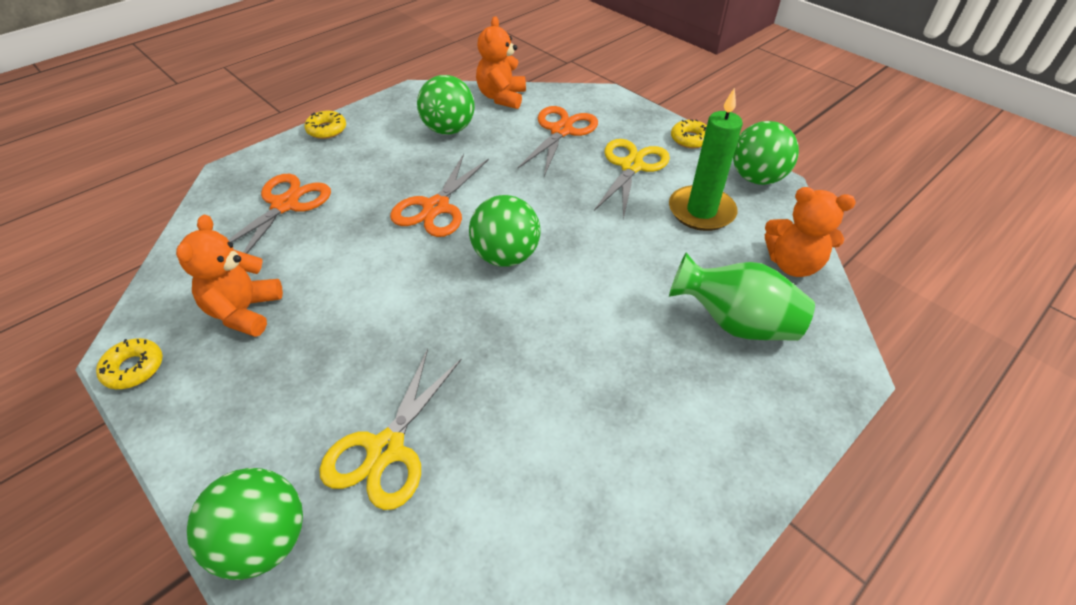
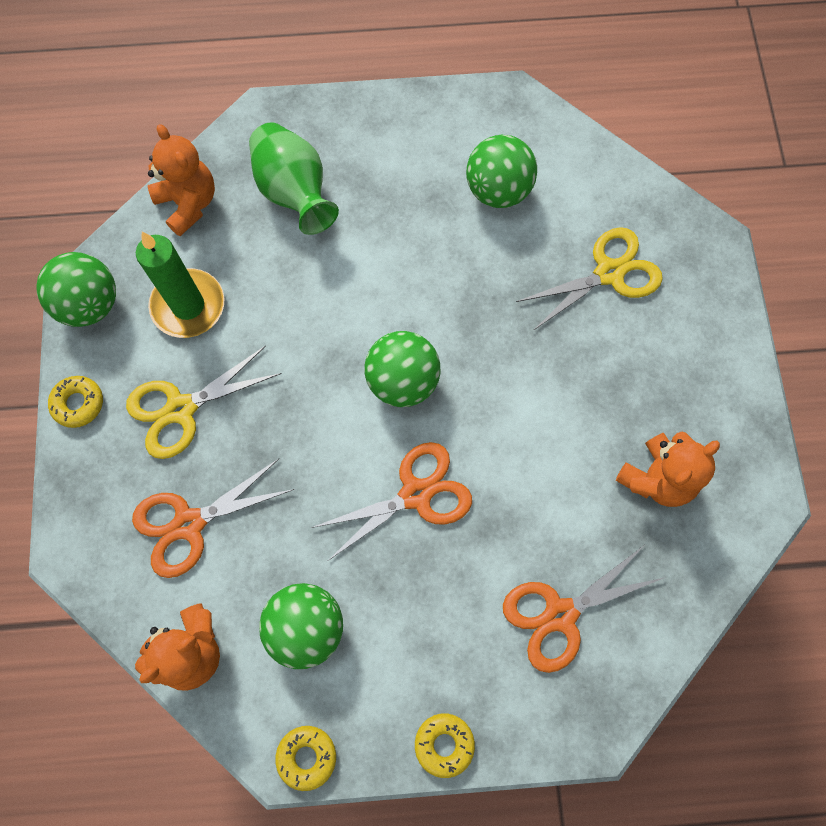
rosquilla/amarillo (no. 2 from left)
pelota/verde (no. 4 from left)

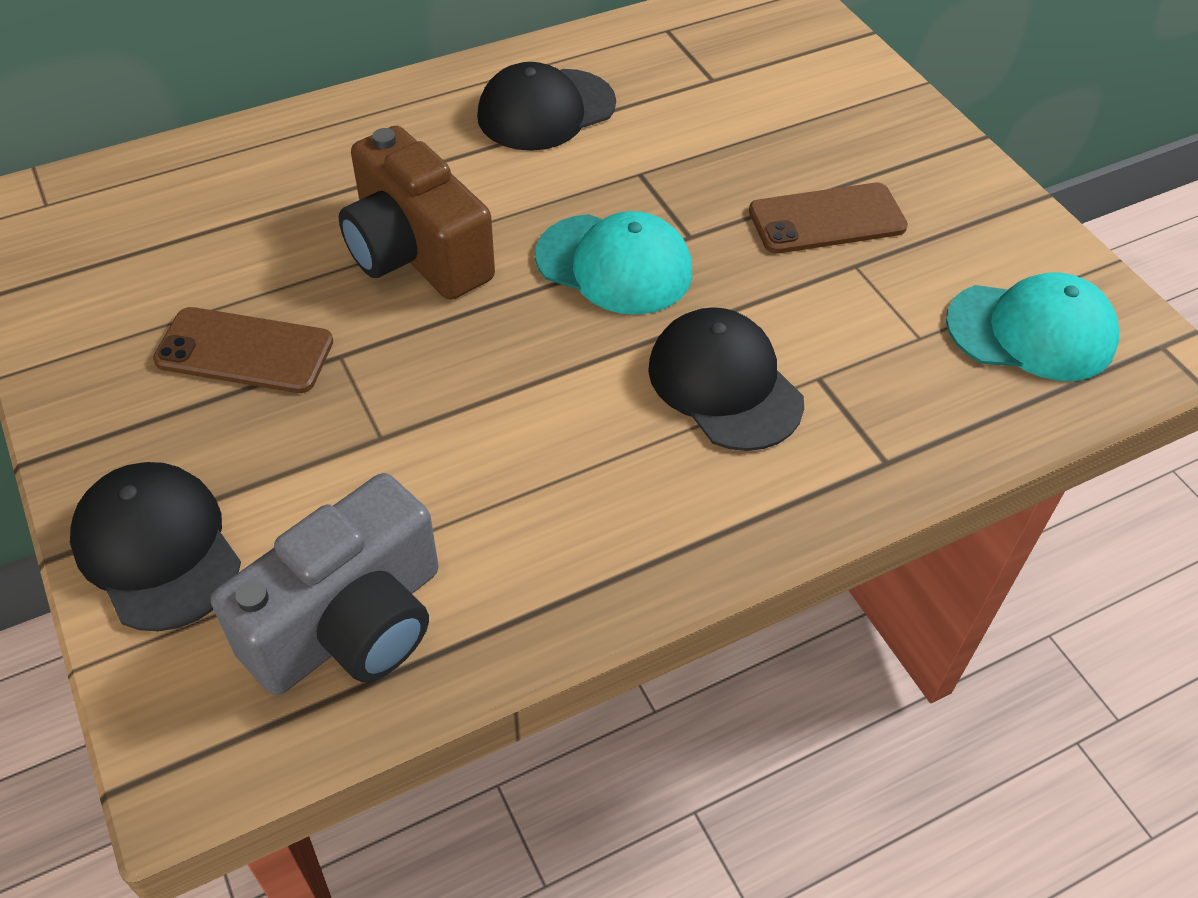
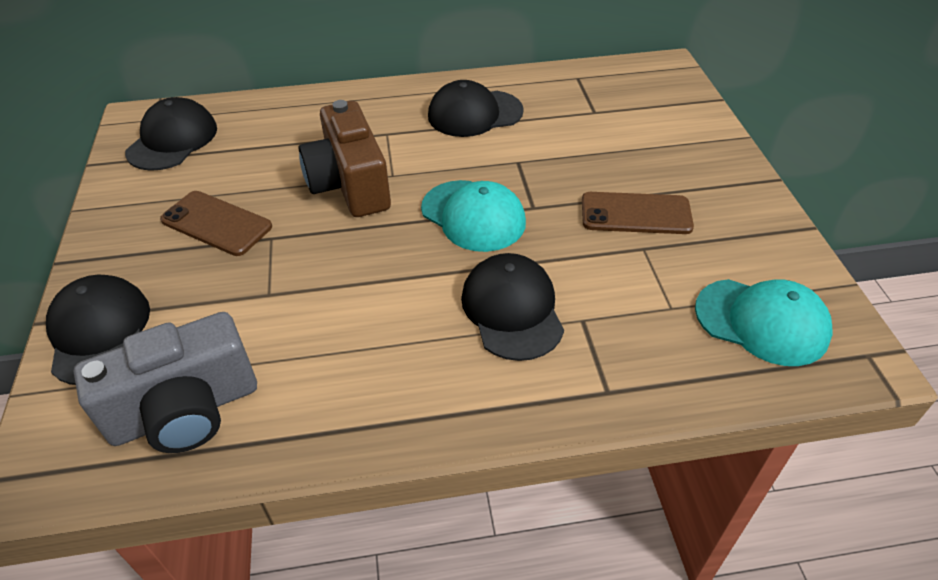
gorra/negro (no. 2 from left)

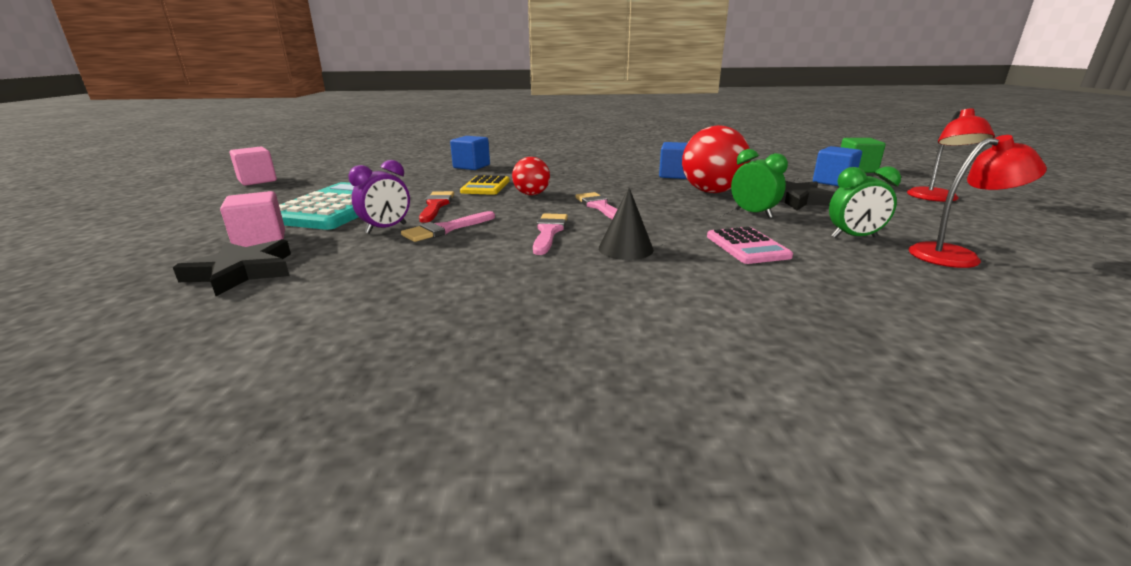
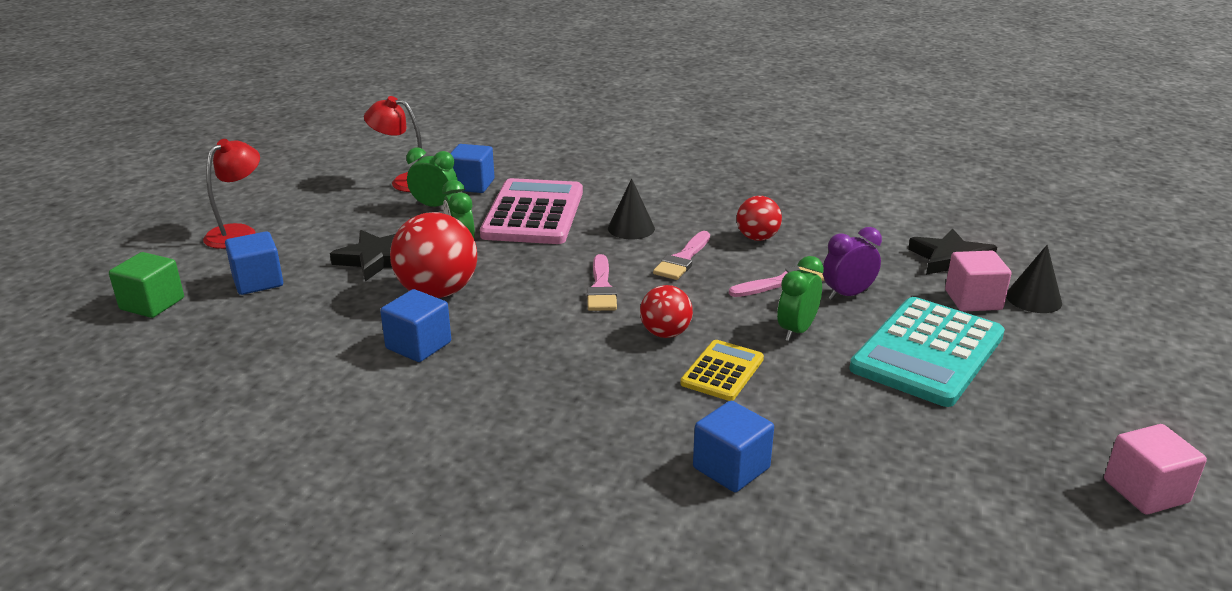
cubo/azul (no. 3 from left)
pelota/rojo (no. 3 from left)
cono/negro (no. 2 from left)
despertador/verde (no. 3 from left)
calculadora/rosa

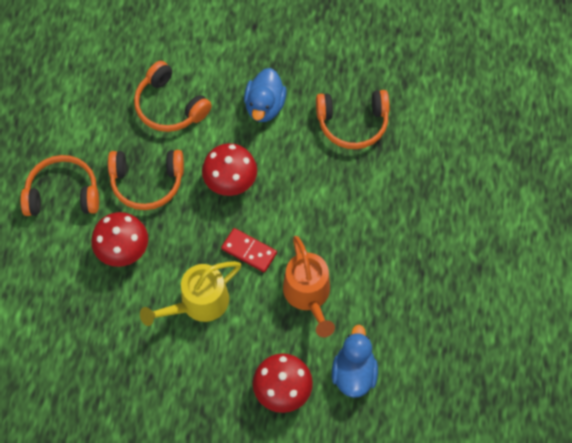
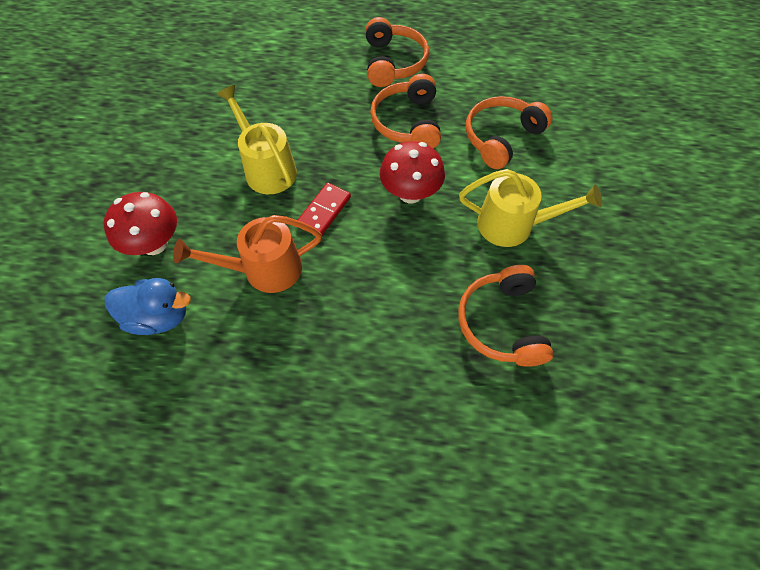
seta/rojo (no. 1 from left in the first image)
regadera/amarillo (no. 2 from left)

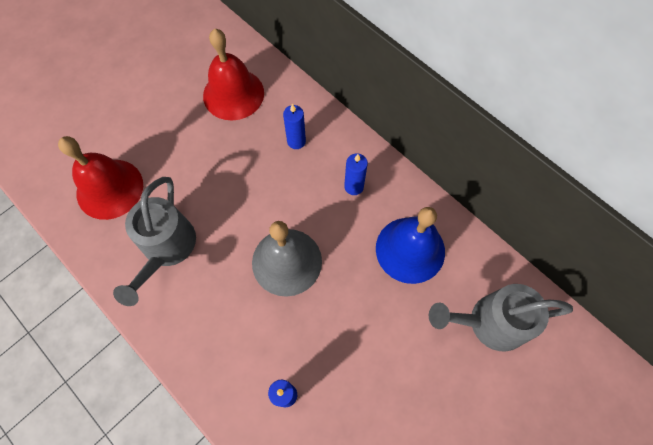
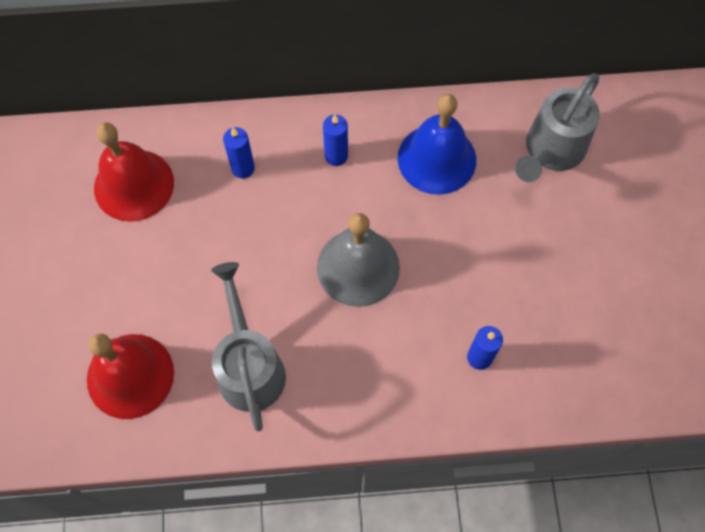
regadera/gris (no. 1 from left)

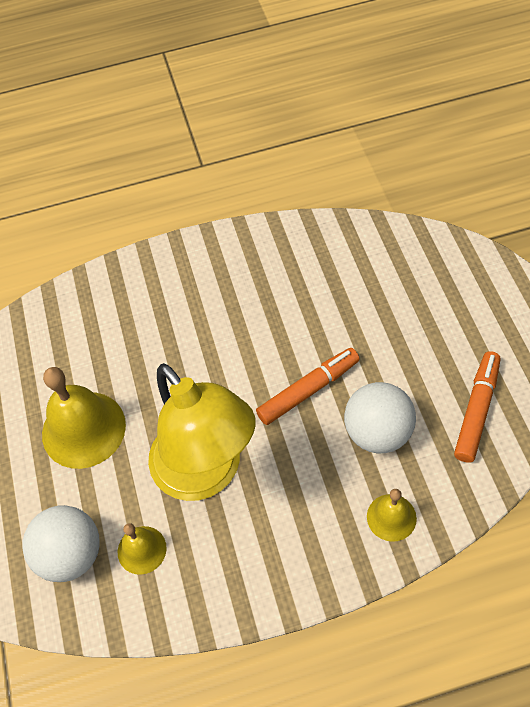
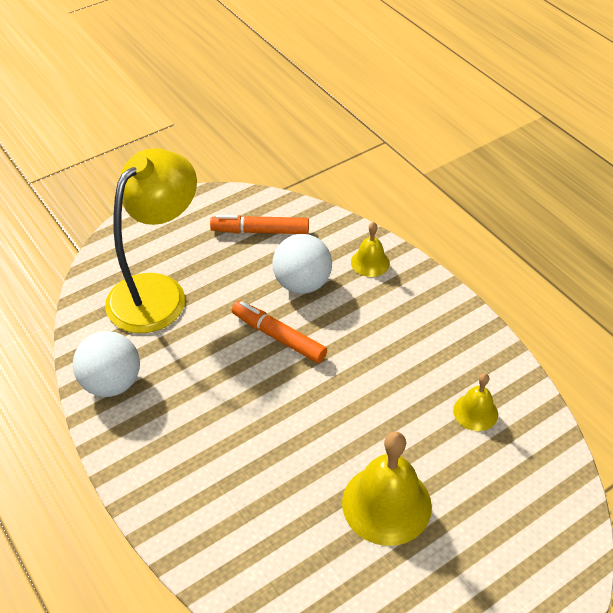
pelota/blanco (no. 1 from left)
lámpara/amarillo

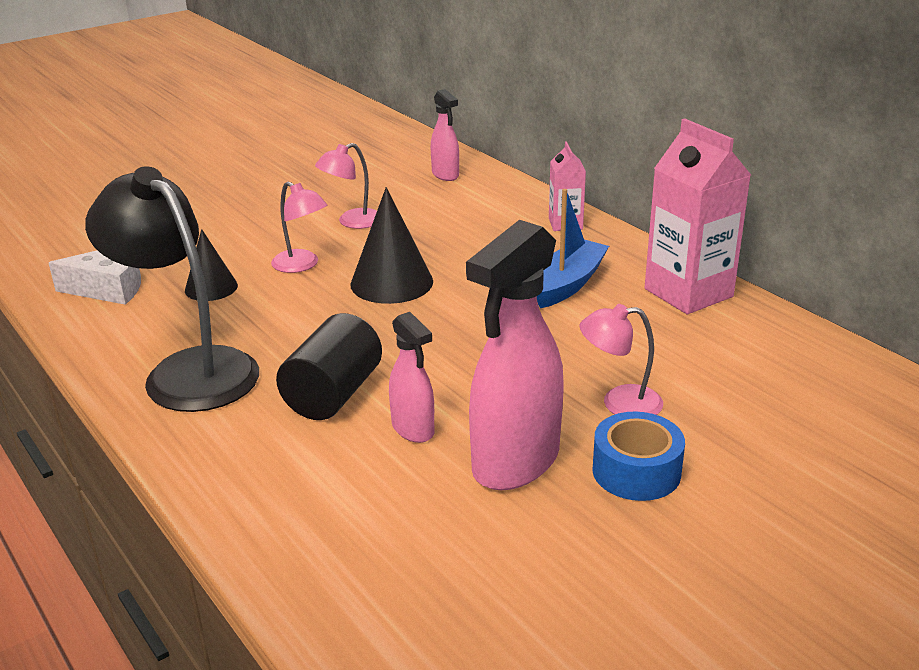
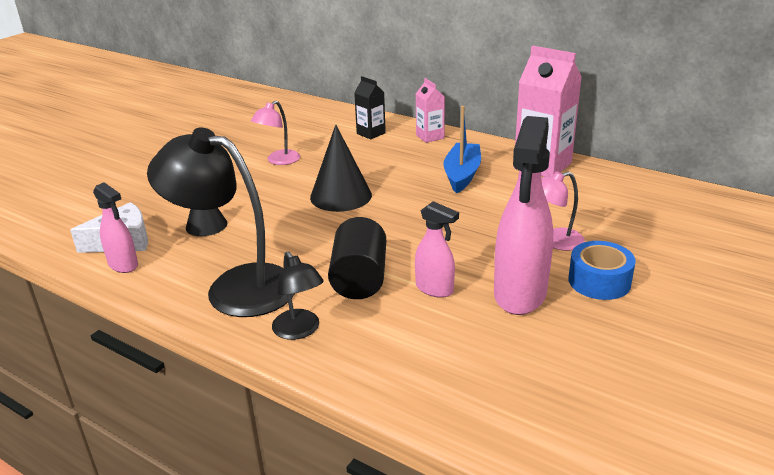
lámpara/rosa (no. 1 from left in the first image)
lámpara/negro (no. 2 from left)
cartón de leche/negro
pulverizador/rosa (no. 1 from left)

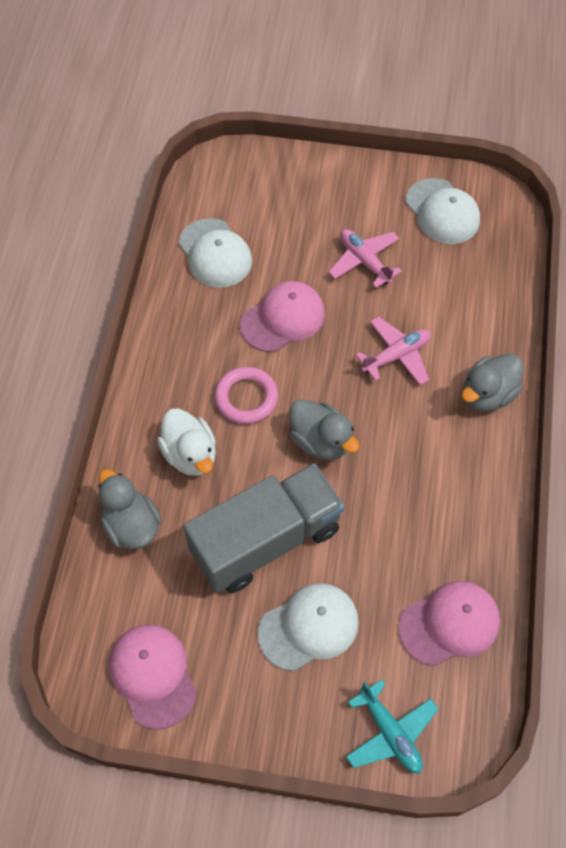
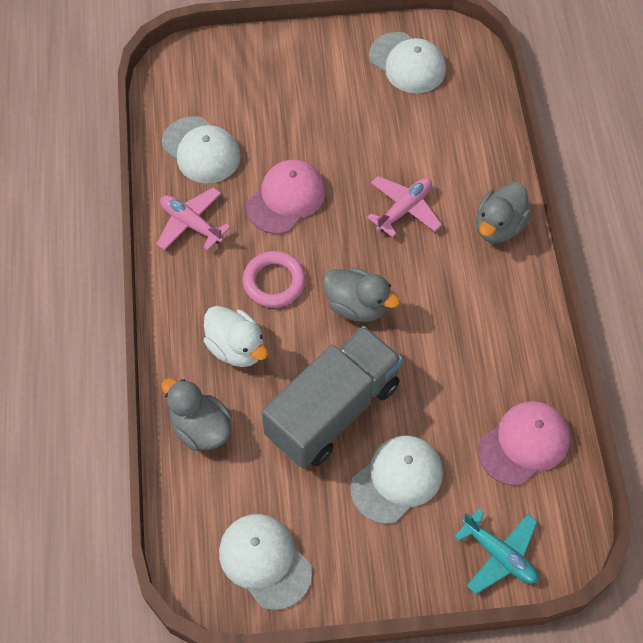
avión/rosa (no. 1 from left)
gorra/blanco (no. 2 from left)

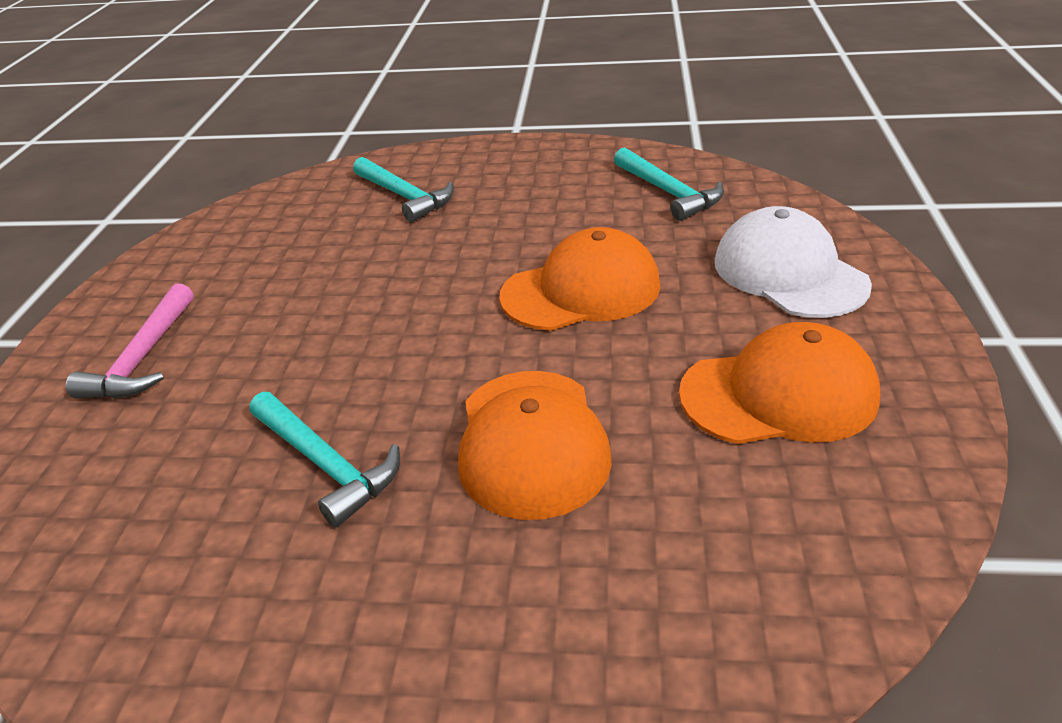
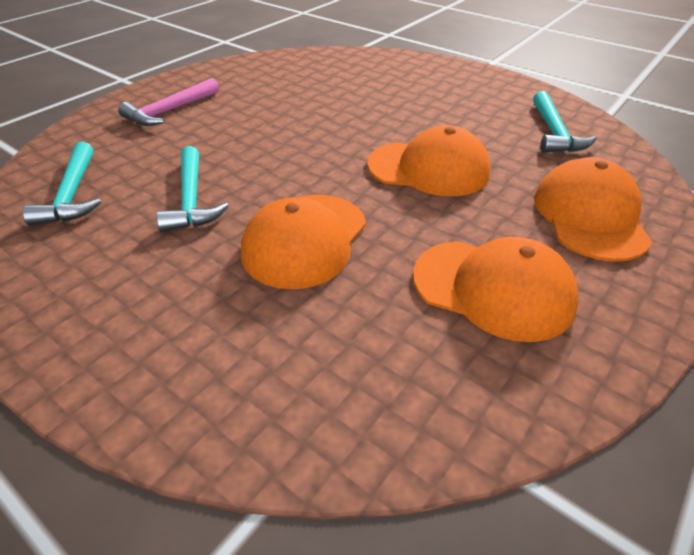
martillo/turquesa (no. 1 from left)
gorra/naranja (no. 4 from left)

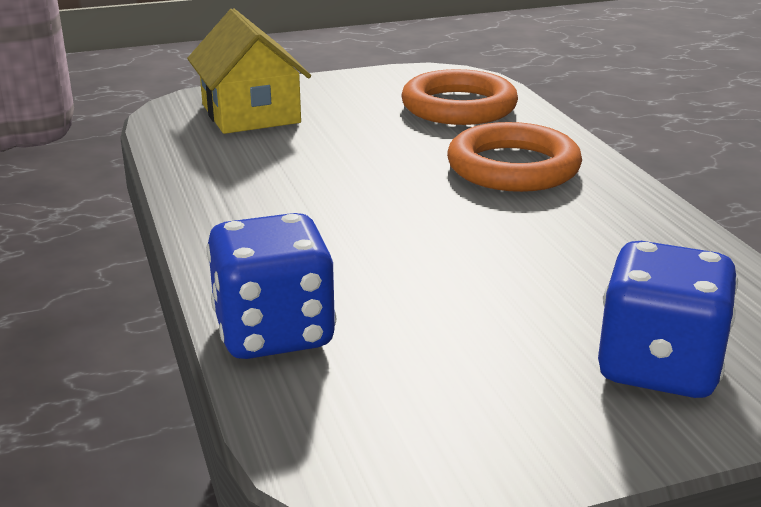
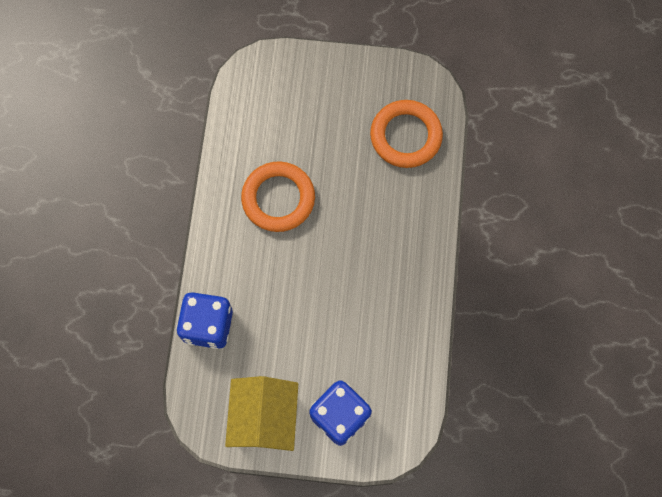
casa/amarillo
anillo/naranja (no. 1 from left)

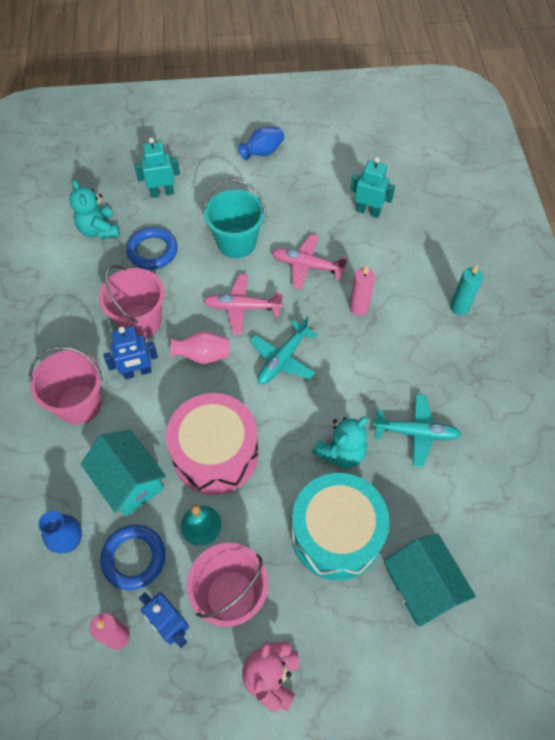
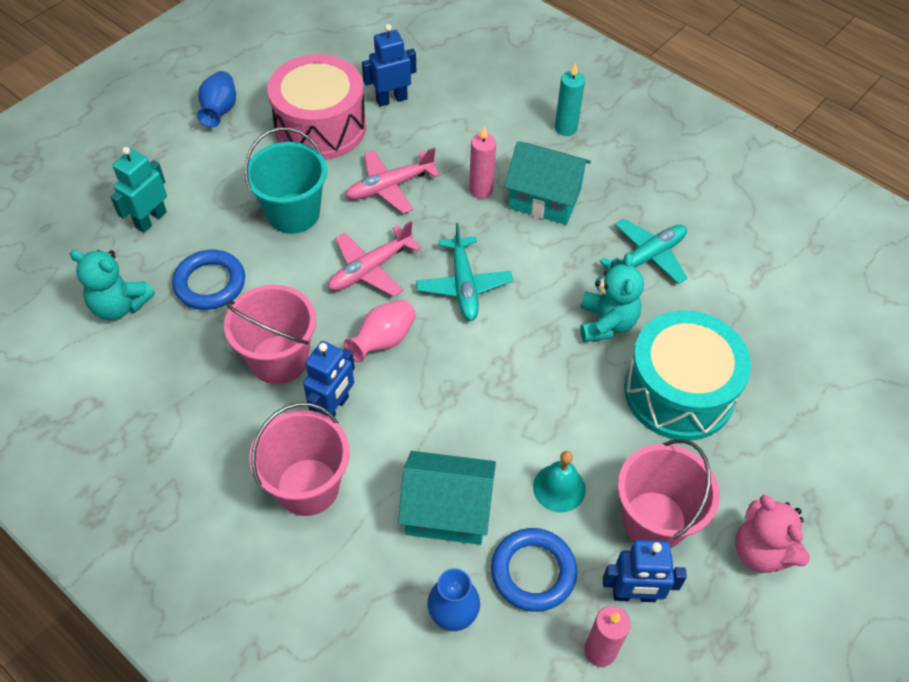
tambor/rosa
casa/turquesa (no. 2 from left)
robot/azul (no. 2 from left)

